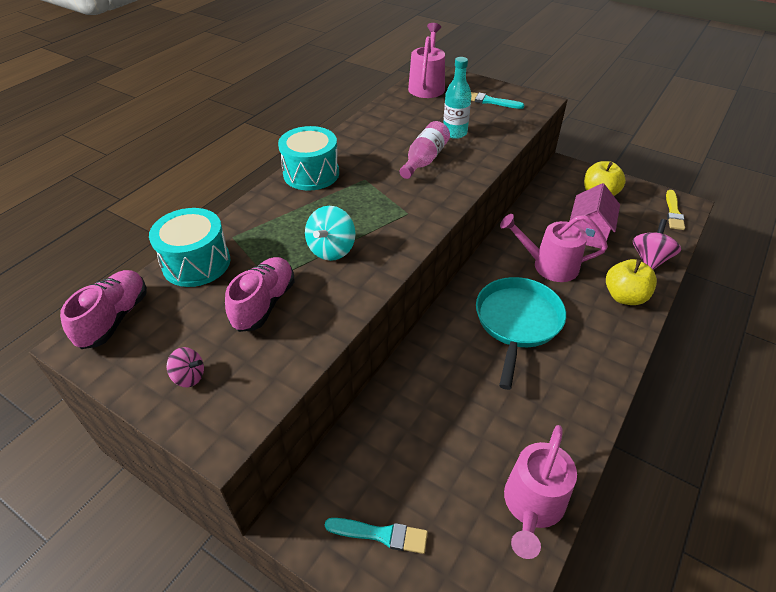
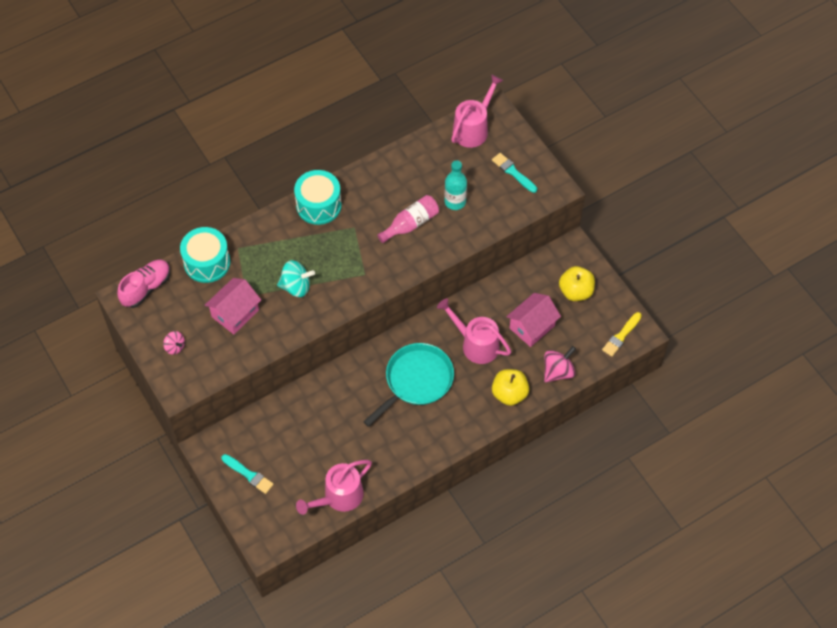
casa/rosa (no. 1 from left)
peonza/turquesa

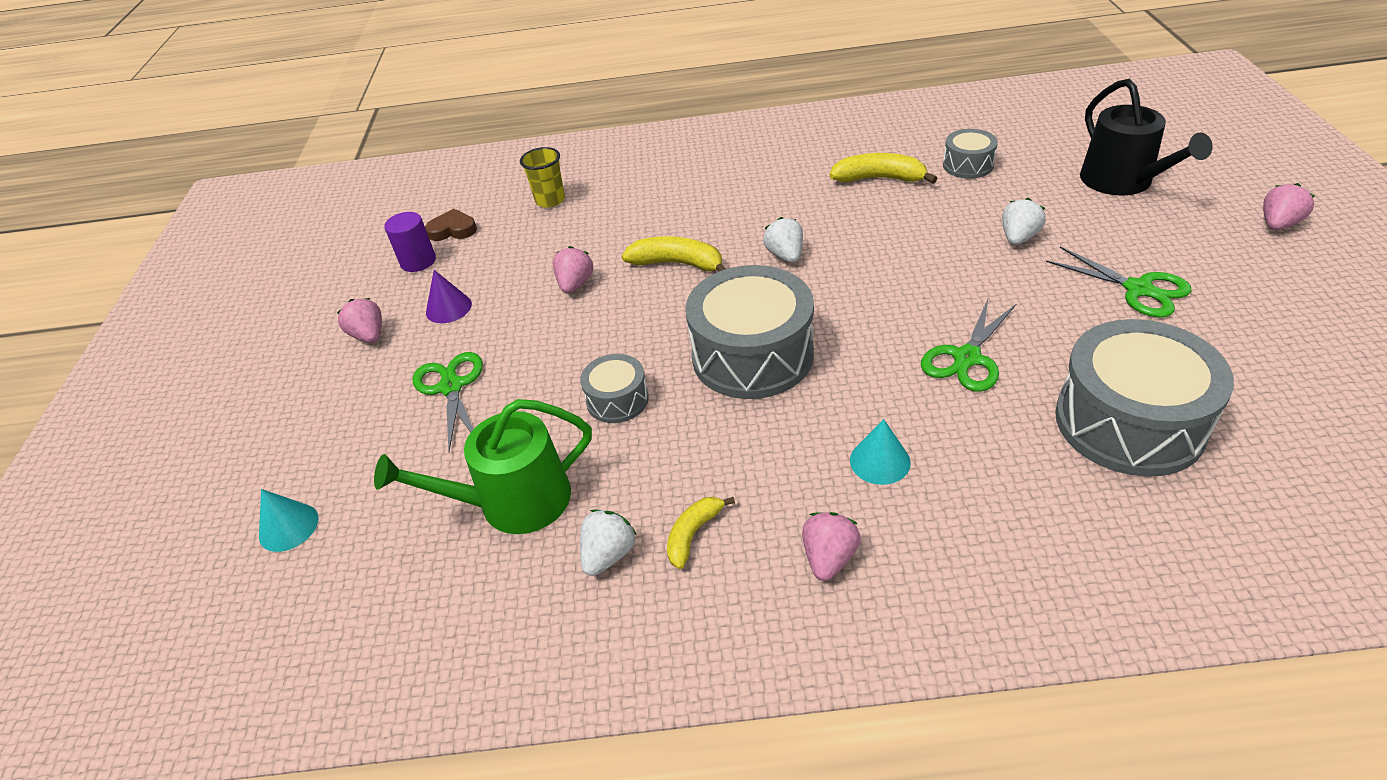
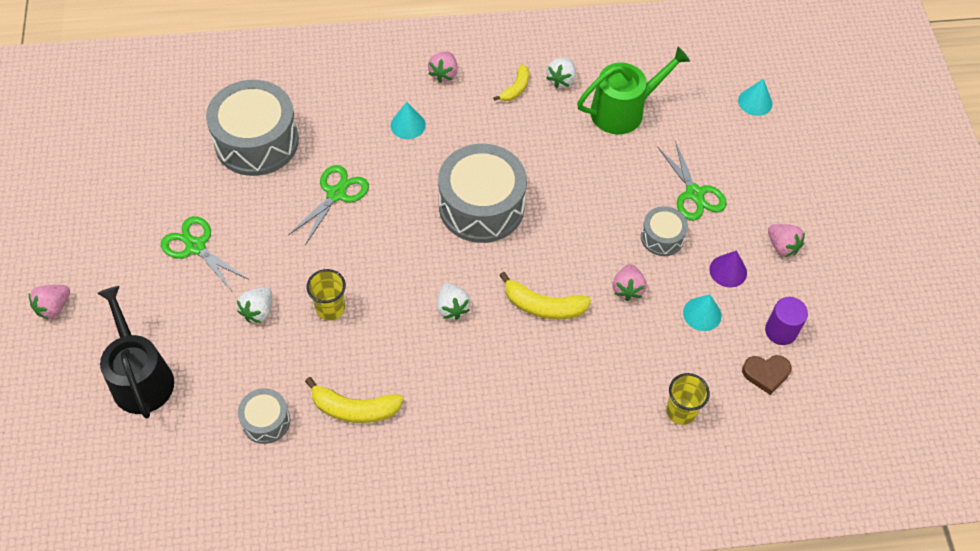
vaso/amarillo (no. 1 from left)
cono/turquesa (no. 2 from left)
tambor/gris (no. 4 from left)

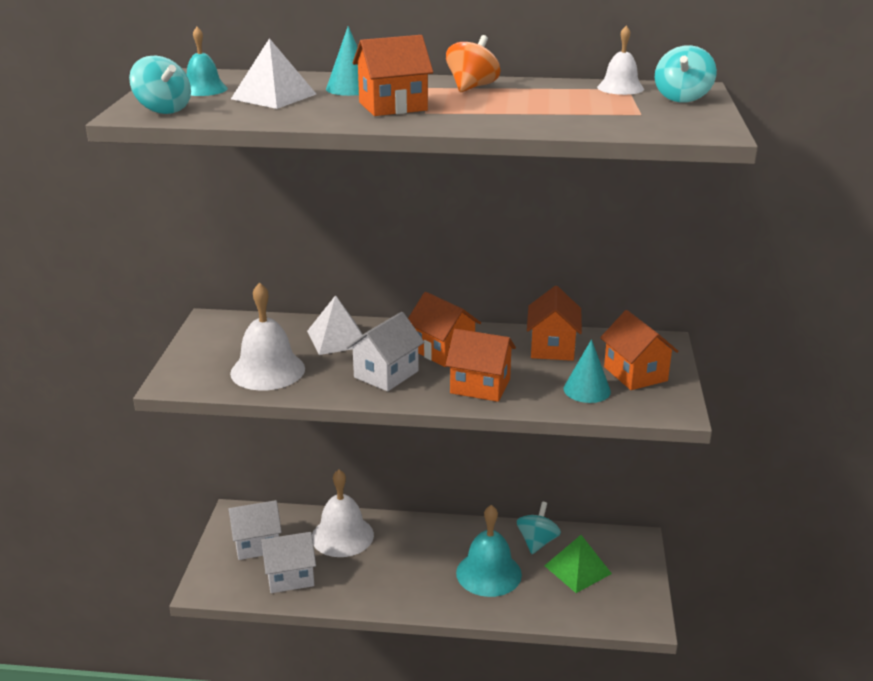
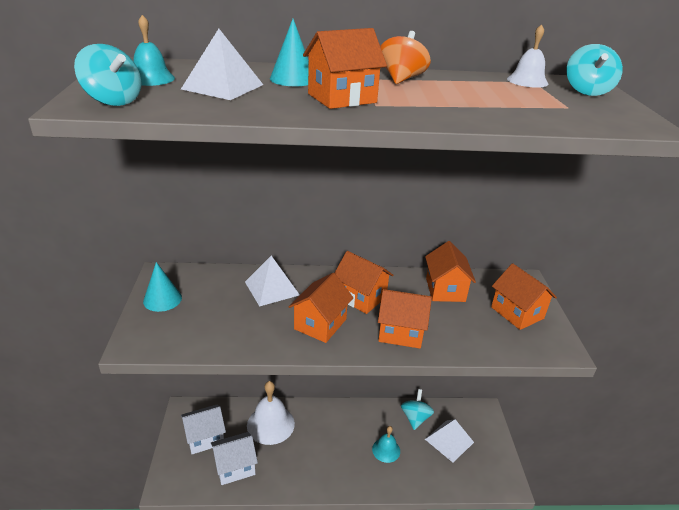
campana/blanco (no. 1 from left in the first image)
cono/turquesa (no. 1 from left)
casa/naranja (no. 1 from left)
pirámide/blanco (no. 3 from left)
campana/turquesa (no. 2 from left)

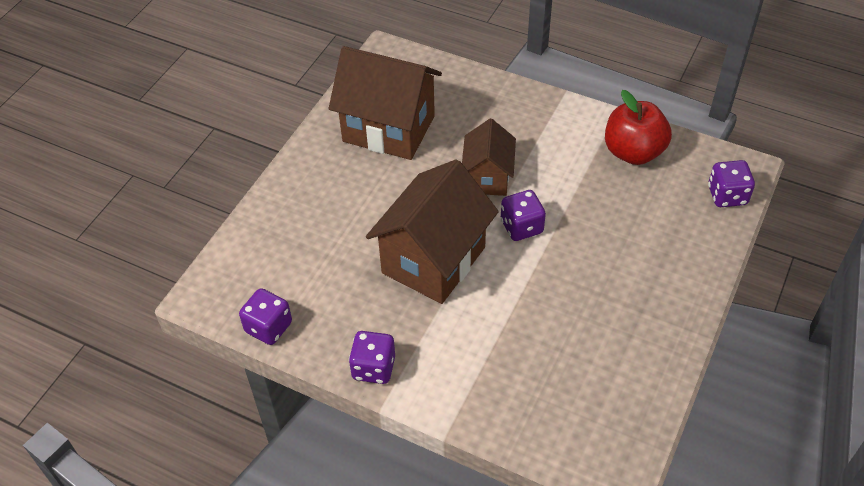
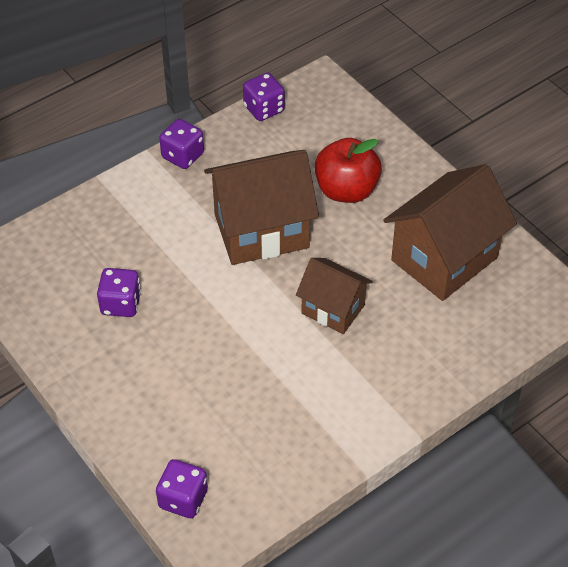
dado/morado (no. 1 from left)
manzana/rojo
casa/marrón (no. 1 from left)

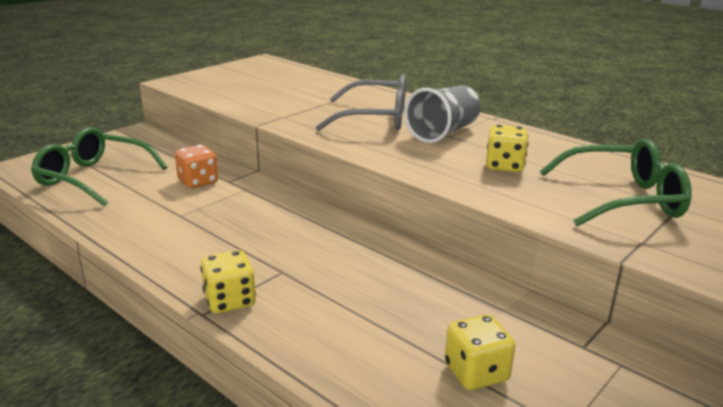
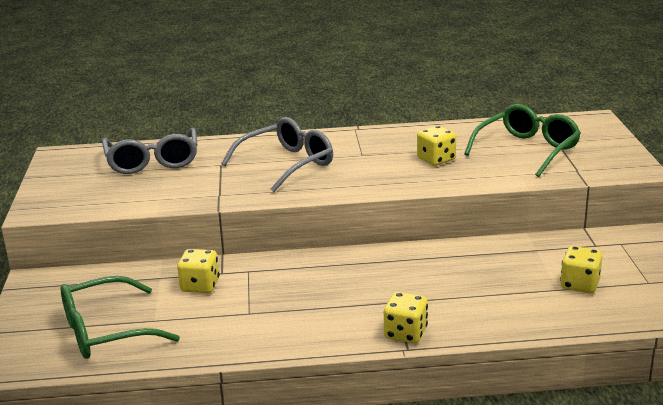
vaso/gris
gafas/gris (no. 1 from left)
dado/amarillo (no. 1 from left)

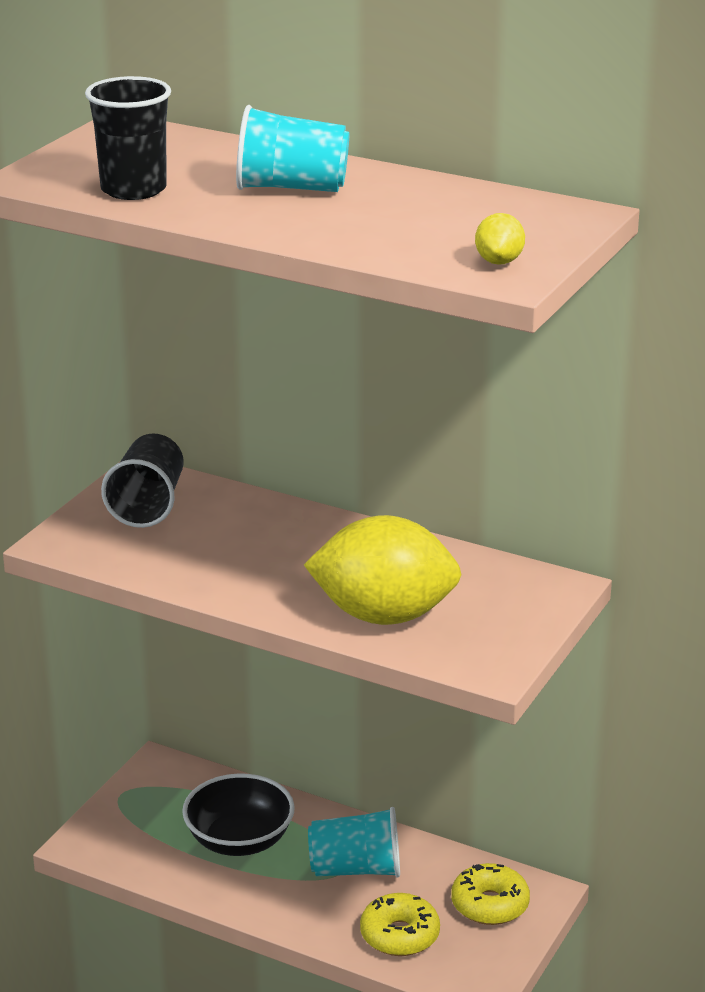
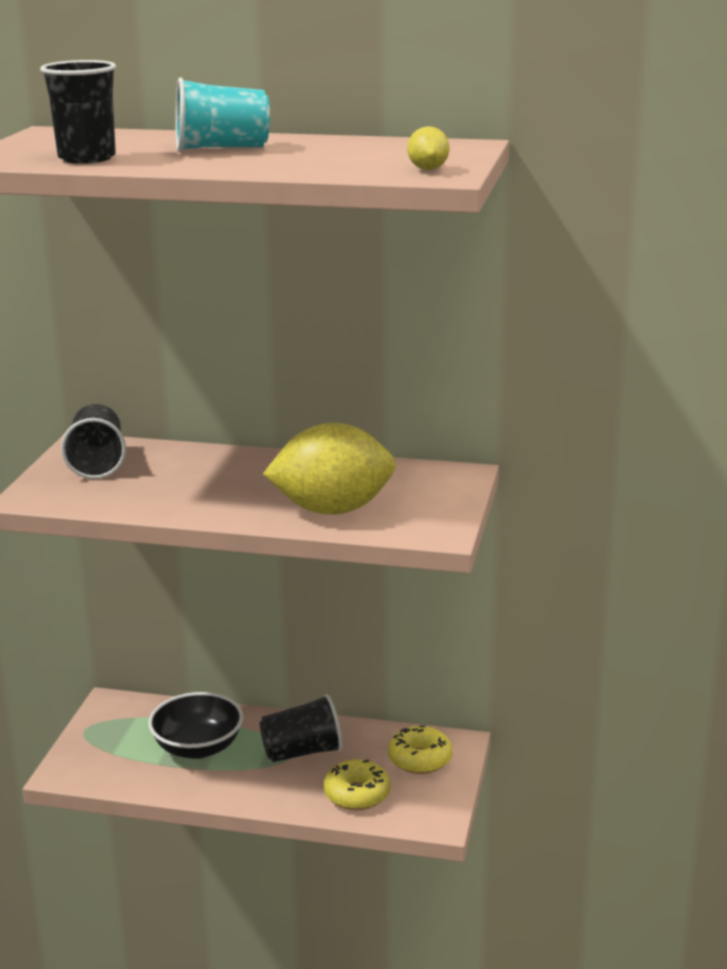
vaso/negro (no. 3 from left)

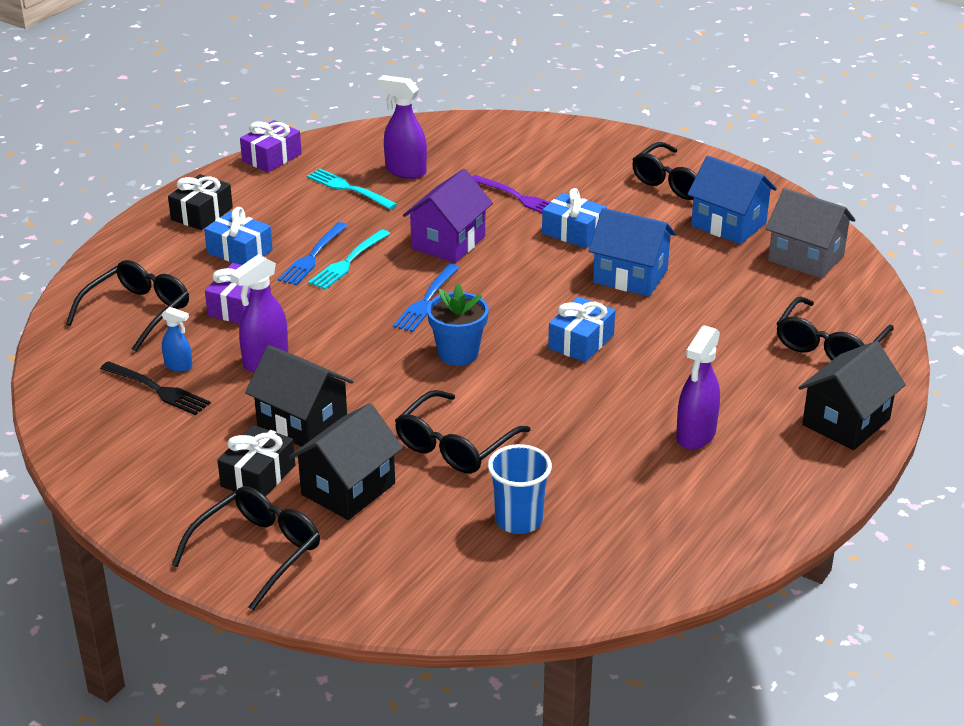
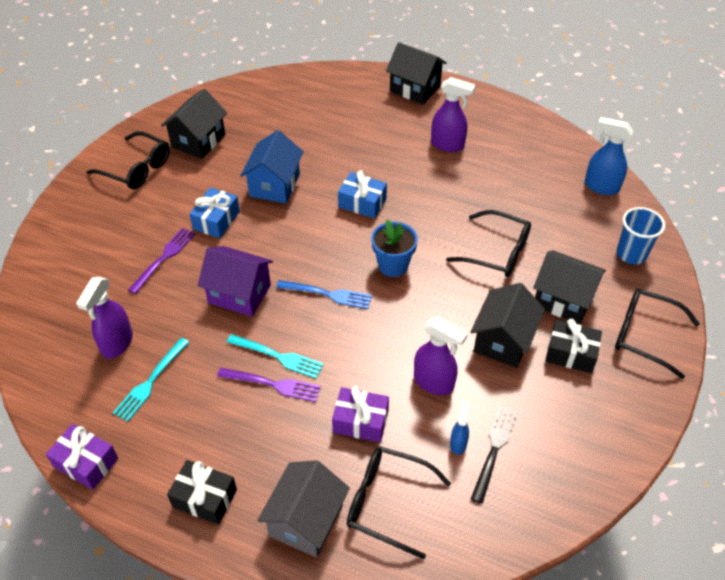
regalo/azul (no. 1 from left in the first image)
gafas/negro (no. 5 from left in the first image)
pulverizador/azul (no. 2 from left)
vaso/azul
casa/gris
tenedor/morado (no. 2 from left)
casa/negro (no. 1 from left)

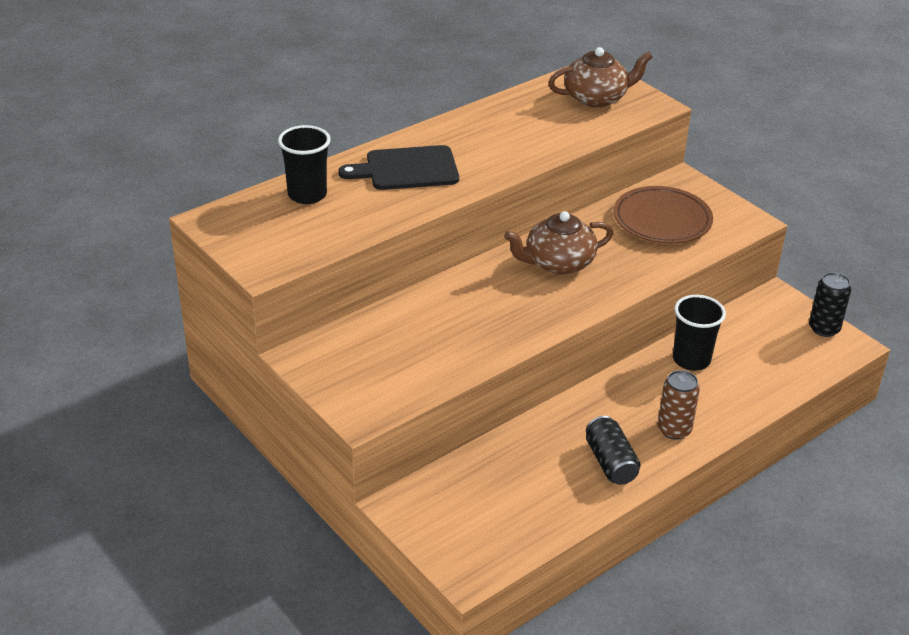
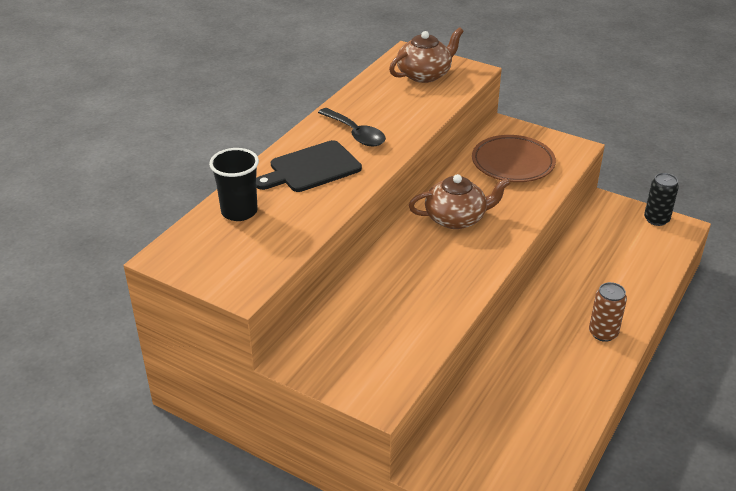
lata/negro (no. 1 from left in the first image)
vaso/negro (no. 2 from left in the first image)
cuchara/negro
tetera/marrón (no. 2 from left)

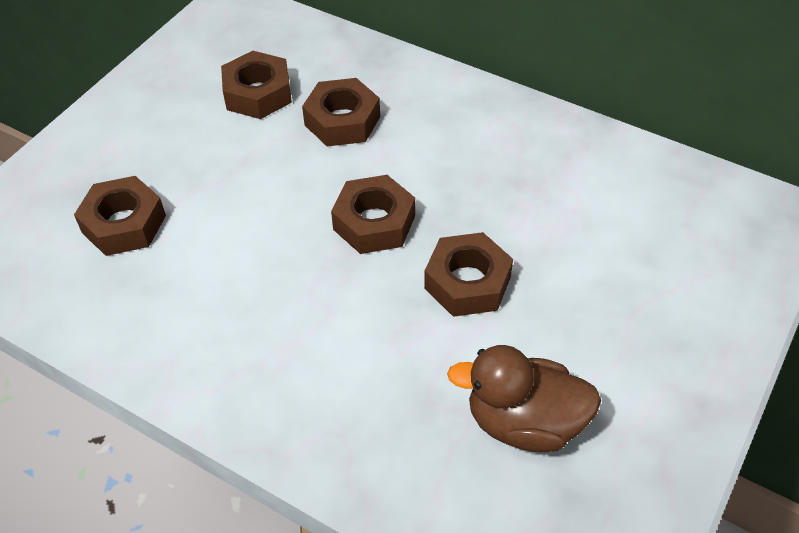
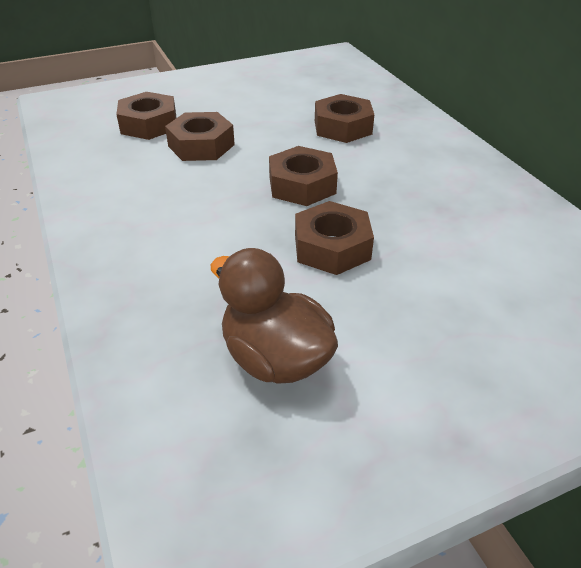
tuerca/marrón (no. 2 from left)

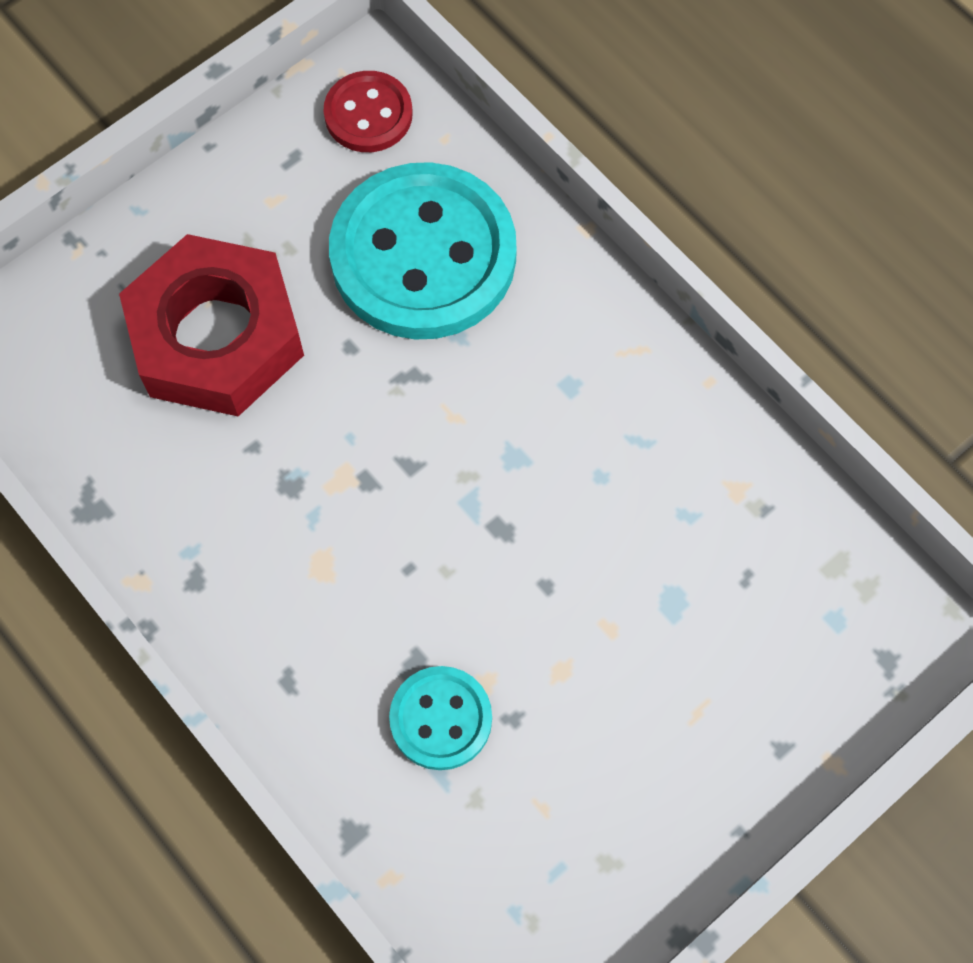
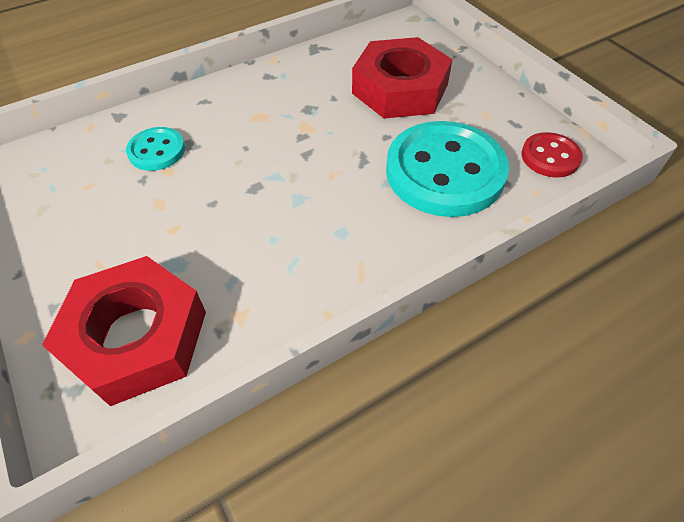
tuerca/rojo (no. 1 from left)

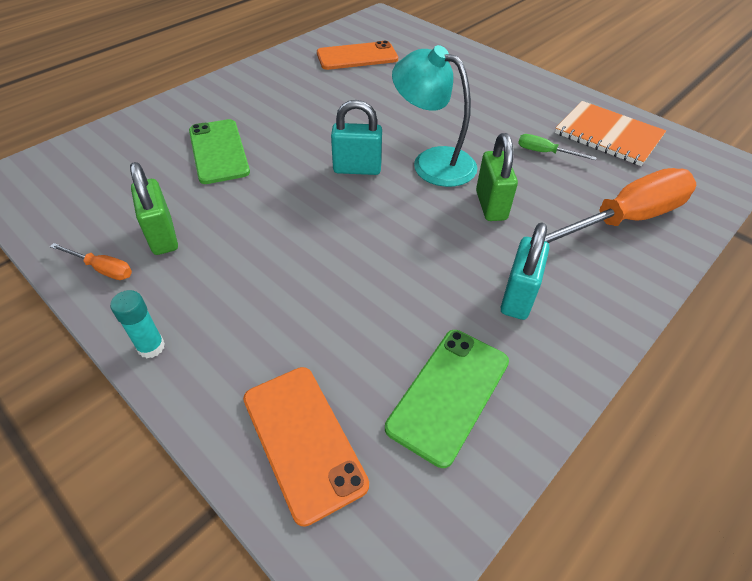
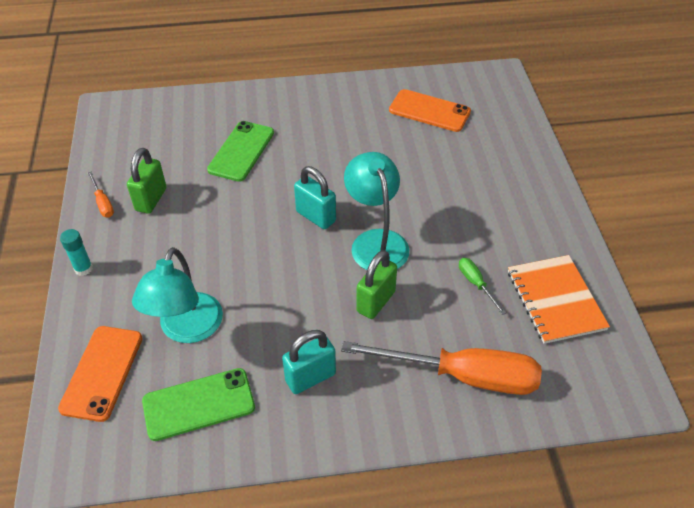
lámpara/turquesa (no. 1 from left)

